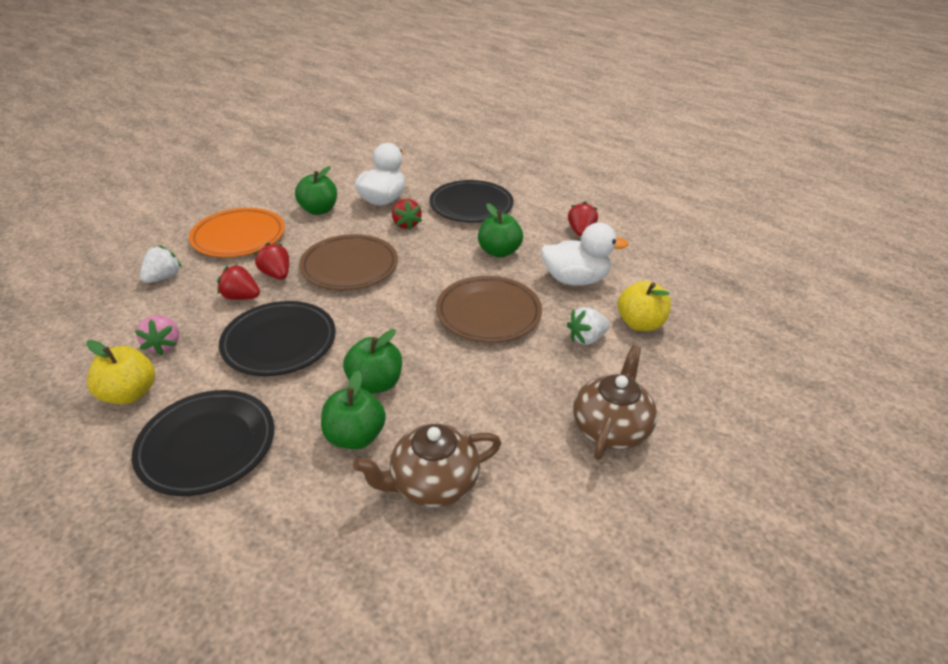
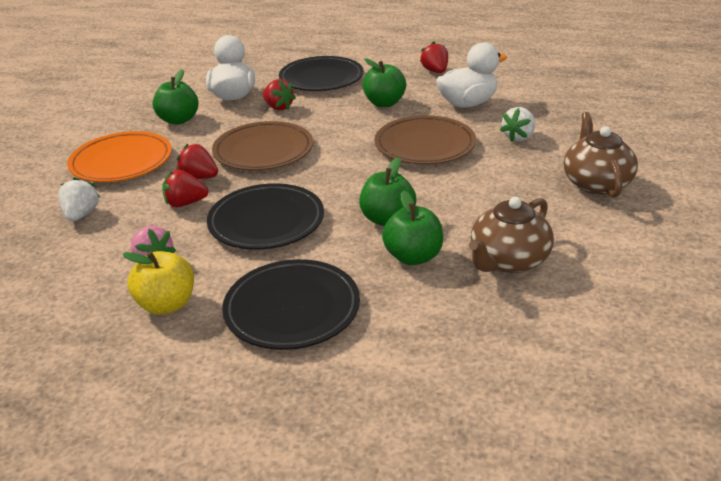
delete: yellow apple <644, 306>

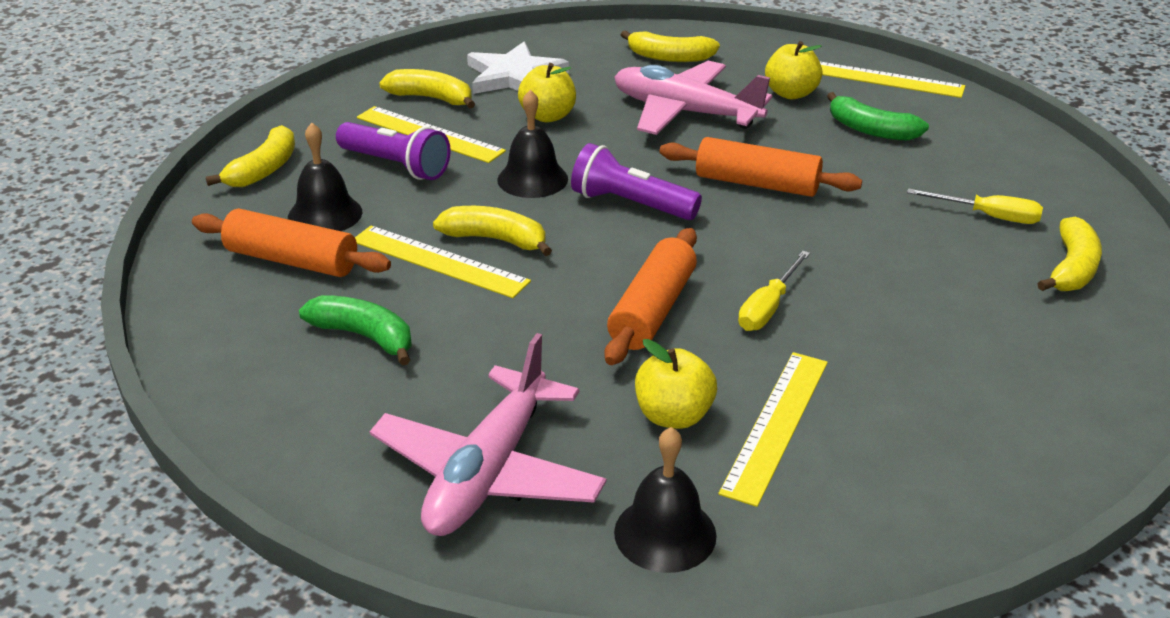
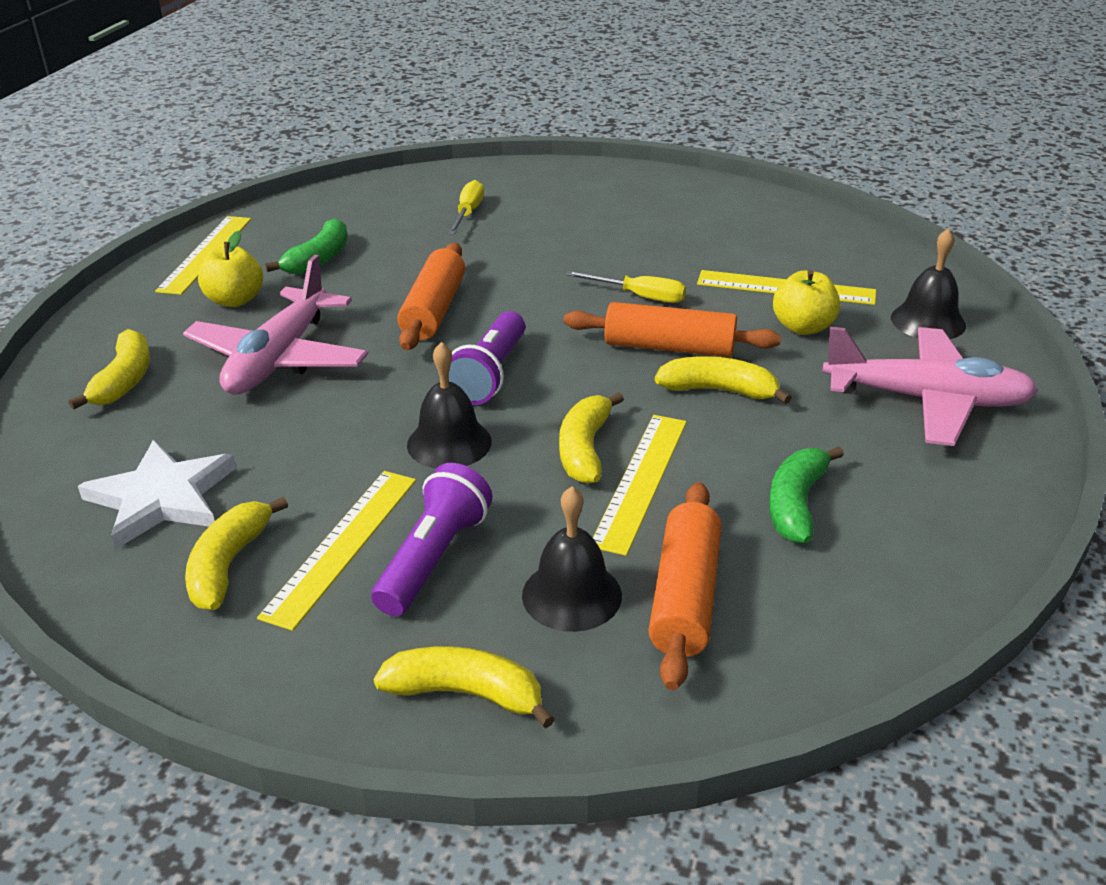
delete: yellow apple <547, 92>
move: yellow banana <1070, 254> to <723, 380>

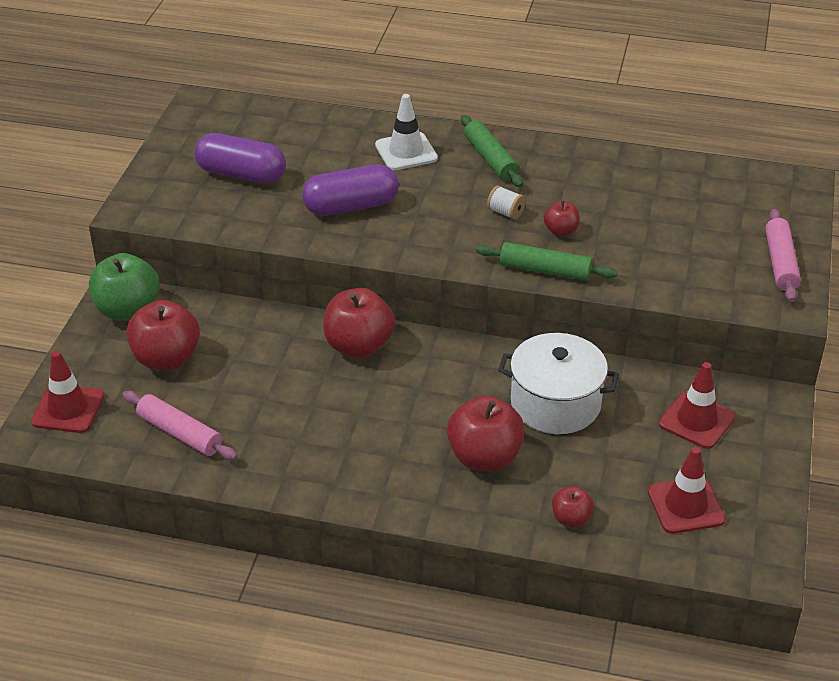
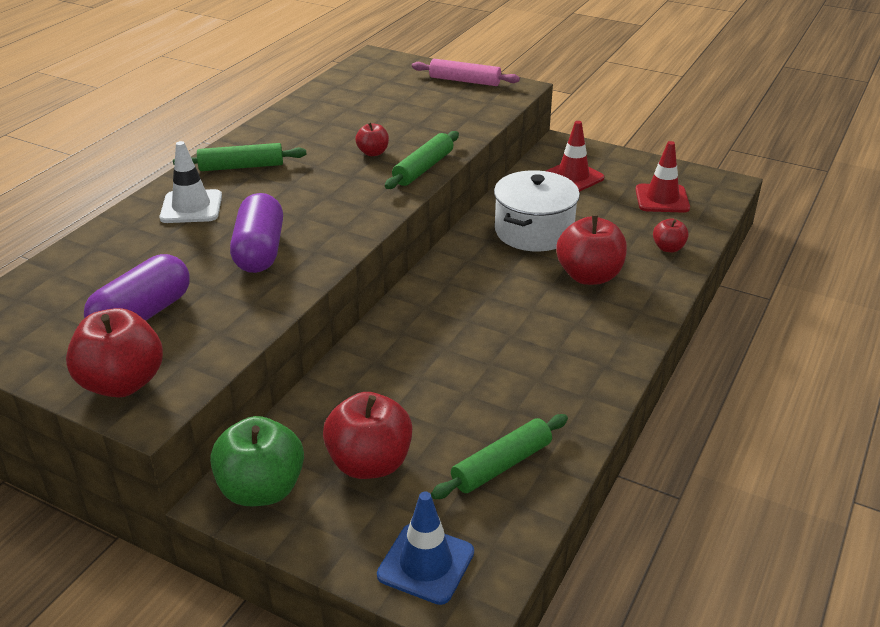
delete: white spool <506, 203>
move: red apple <359, 322> to <114, 352>
recolor: red traffic cone <67, 392> to blue traffic cone <425, 548>; pink rolling pin <180, 425> to green rolling pin <499, 456>

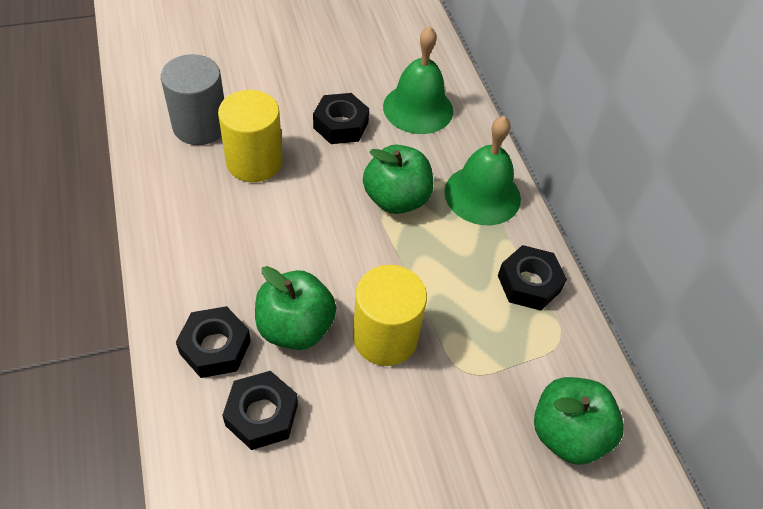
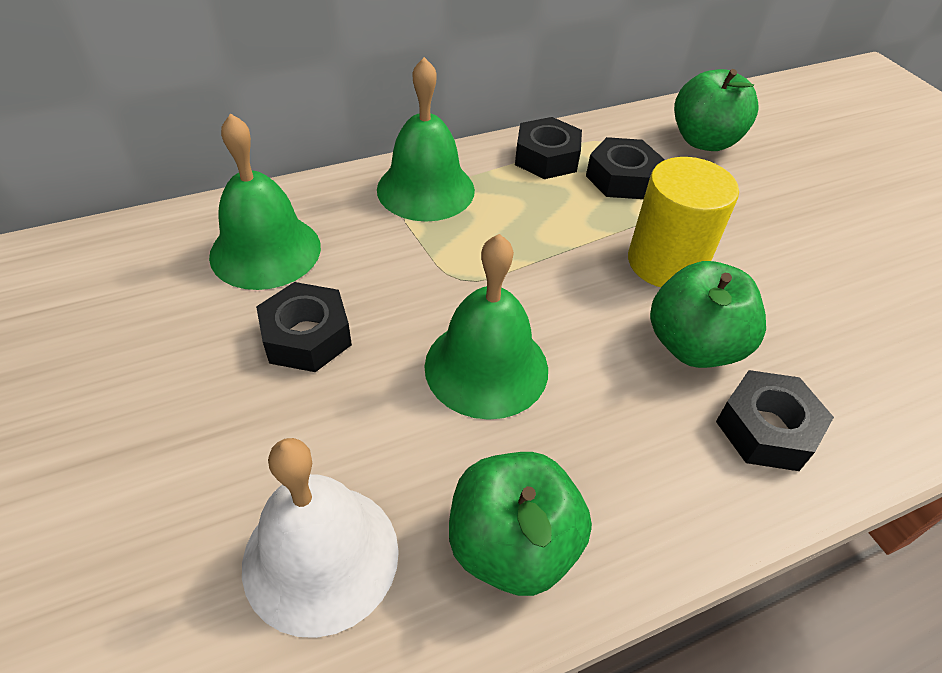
delete: yellow cylinder <250, 136>
insert: green bell <486, 327>
move: black nut <260, 410> to <625, 168>; green apple <398, 179> to <520, 524>
replace: grey cylinder <192, 99> to white bell <320, 538>

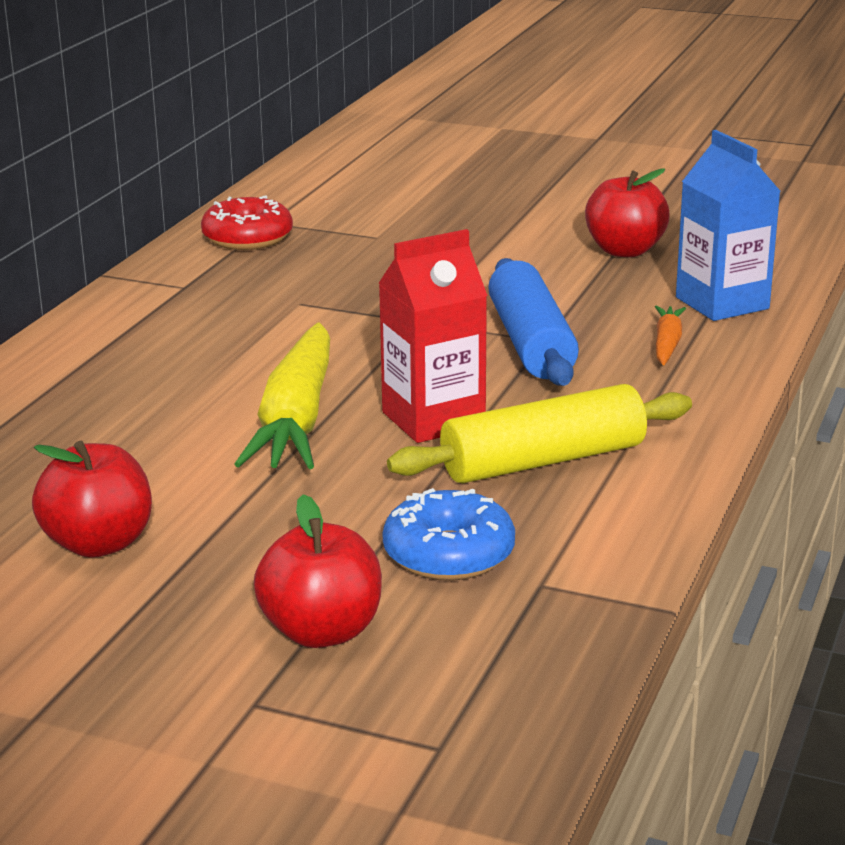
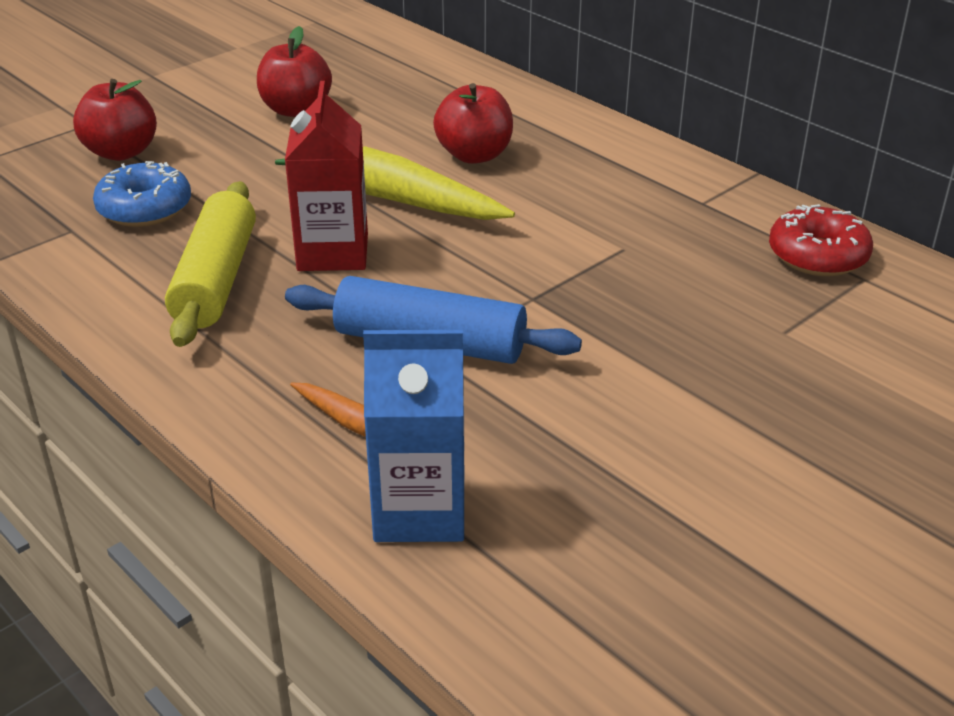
move: red apple <627, 213> to <473, 123>

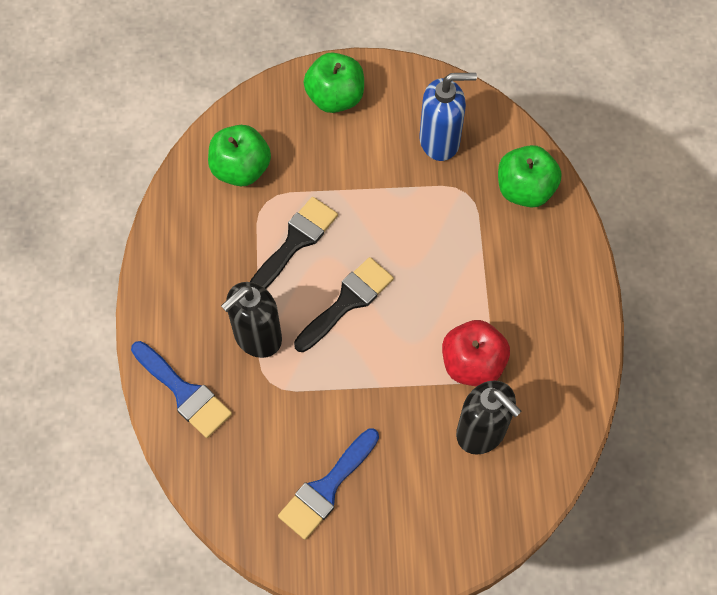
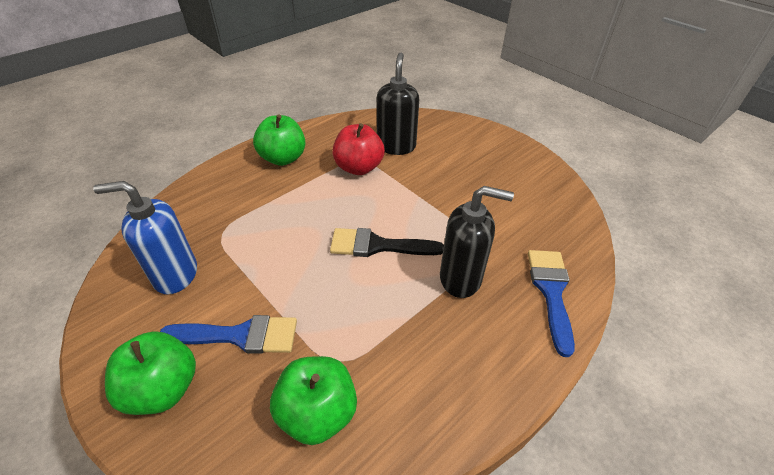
delete: black brush <294, 243>
move: blue brush <328, 484> to <228, 334>; green apple <530, 176> to <279, 140>
rotate: blue soap dispenser <448, 117> = <145, 237> 45 degrees counterclockwise

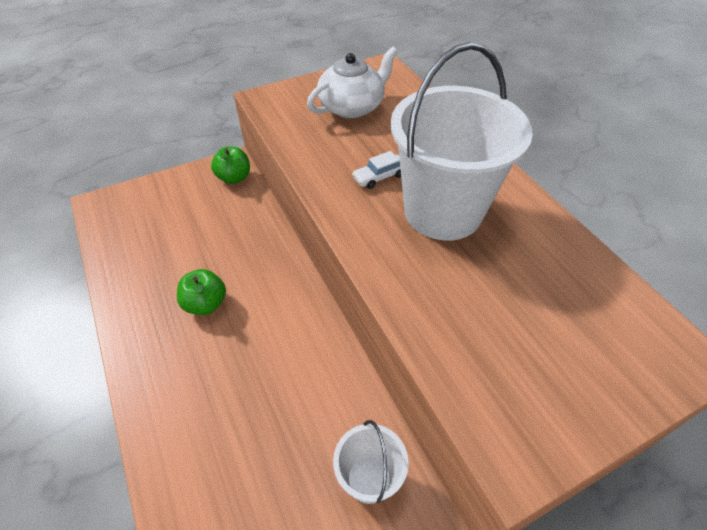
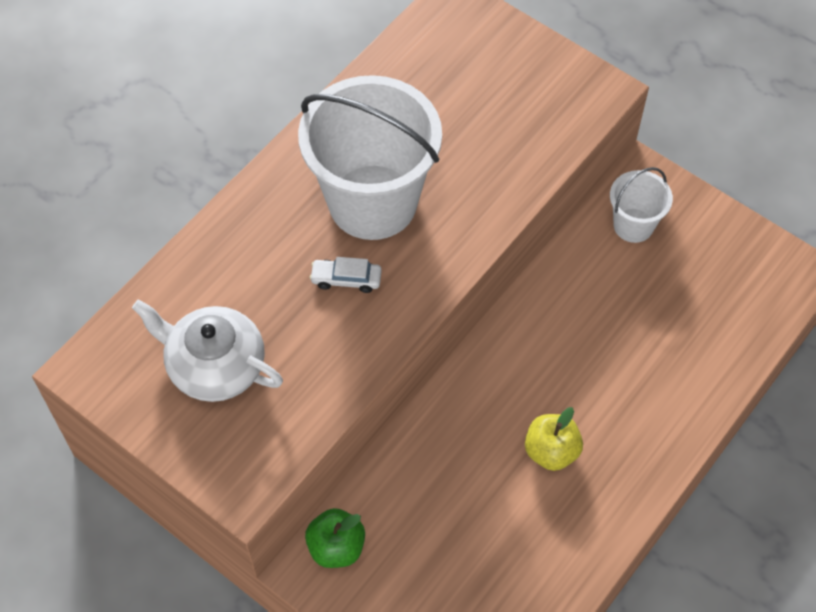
recolor: green apple <201, 292> to yellow apple <554, 439>
rotate: white car <376, 170> = <346, 275> 150 degrees clockwise

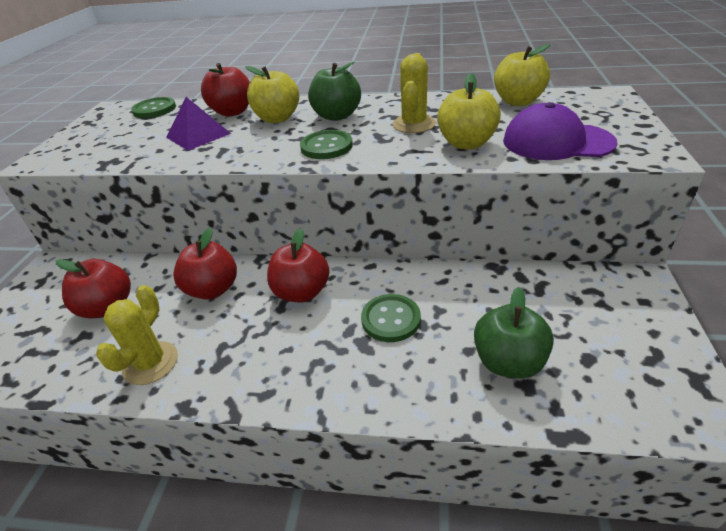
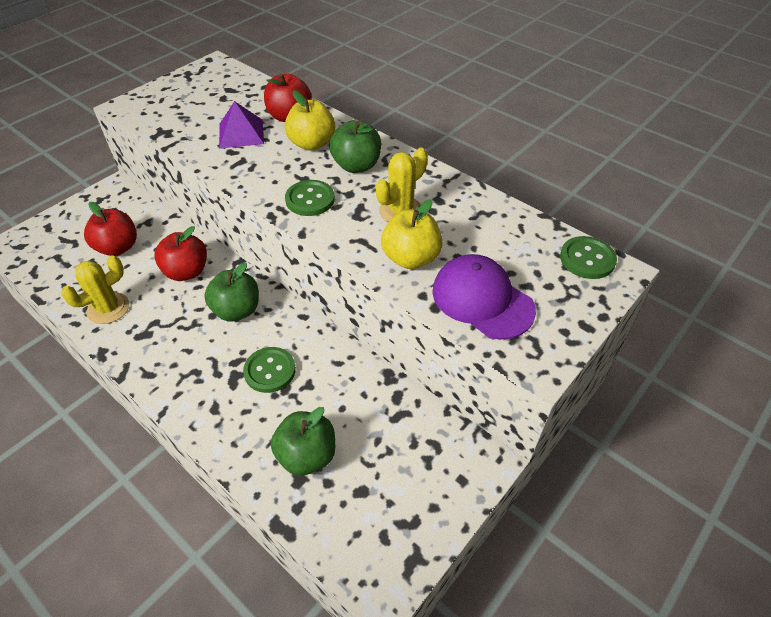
delete: yellow apple <522, 75>
move: green button <153, 107> to <588, 257>
recolor: red apple <298, 265> to green apple <231, 292>

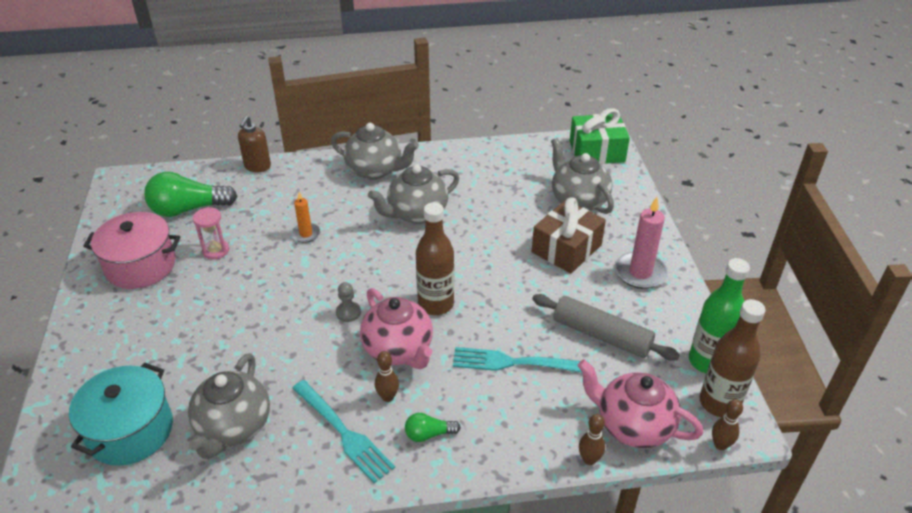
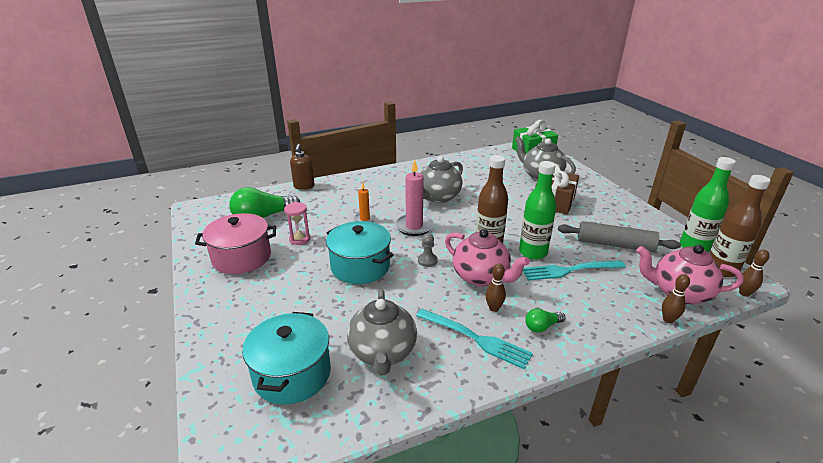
delete: grey teapot <375, 151>
insert: turquoise pot <360, 252>; green bottle <537, 210>
move: pink candle <641, 243> to <414, 197>

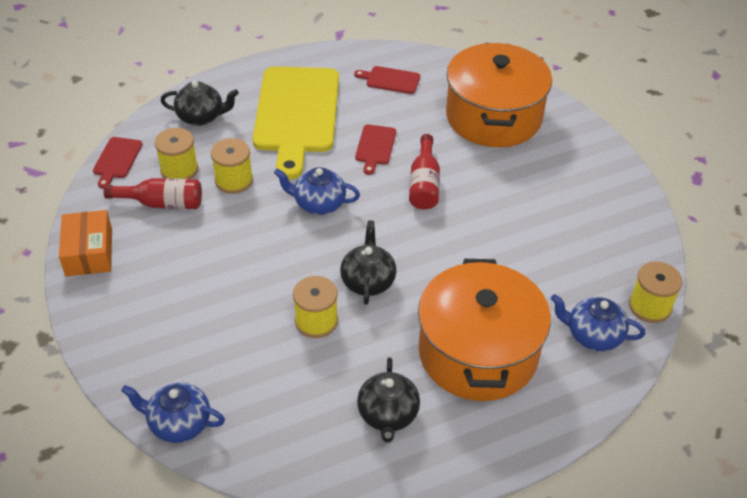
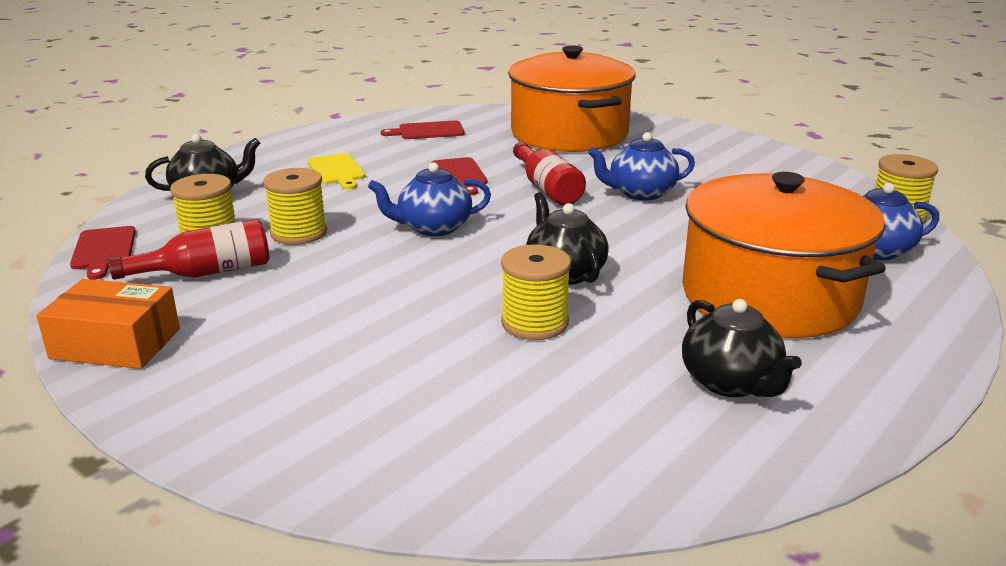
move: blue teapot <173, 412> to <641, 166>
rotate: orange box <85, 243> = <108, 324> 45 degrees counterclockwise
resize: yellow cutting board <296, 123> = <337, 171> x0.42

